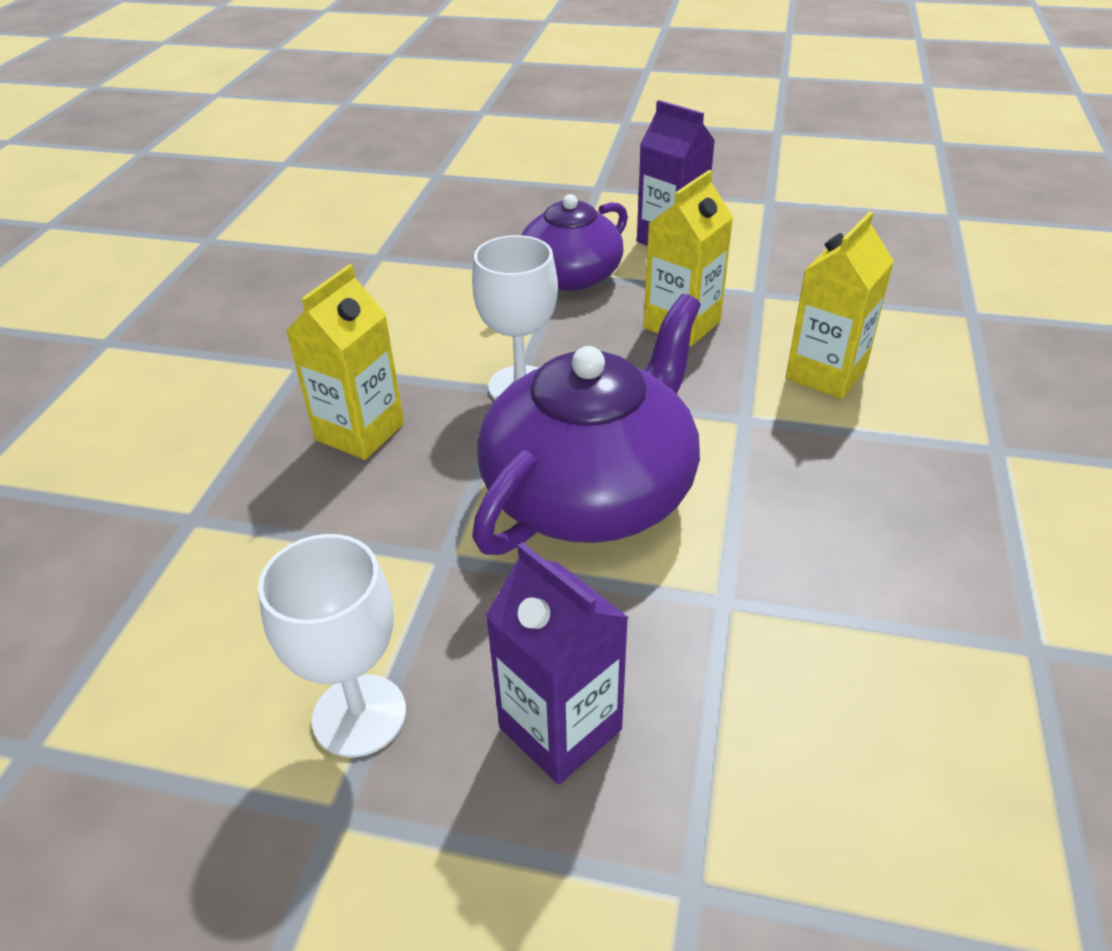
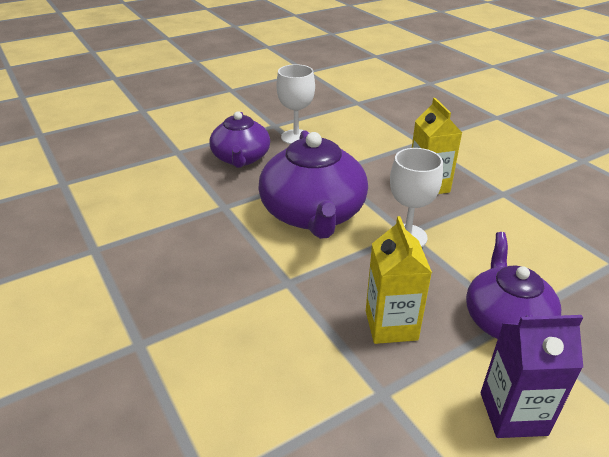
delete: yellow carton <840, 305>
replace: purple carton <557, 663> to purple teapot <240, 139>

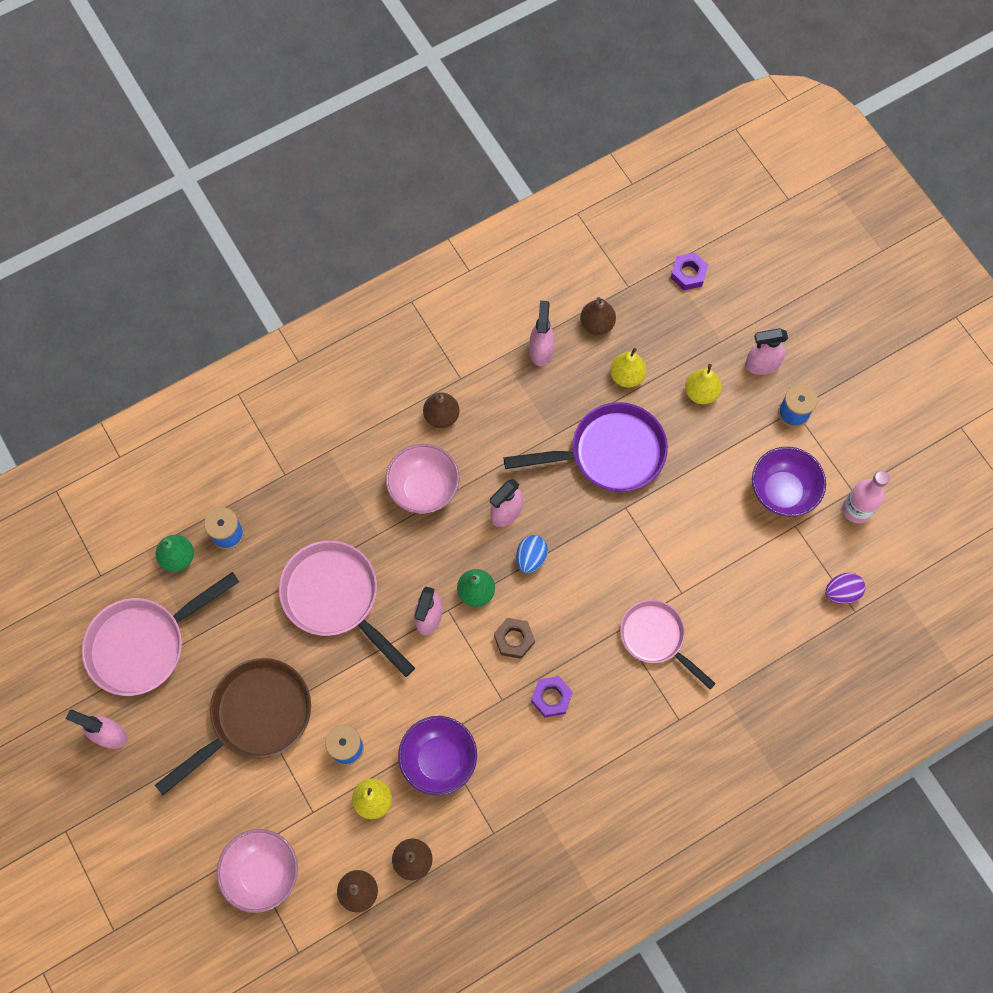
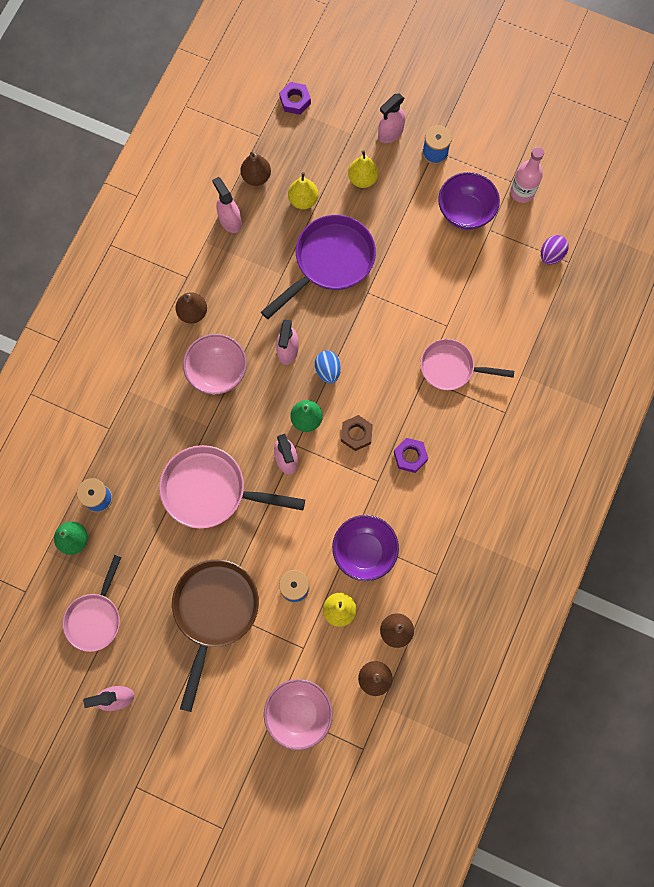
resize: pink pan <160, 634> = <92, 603> x0.66

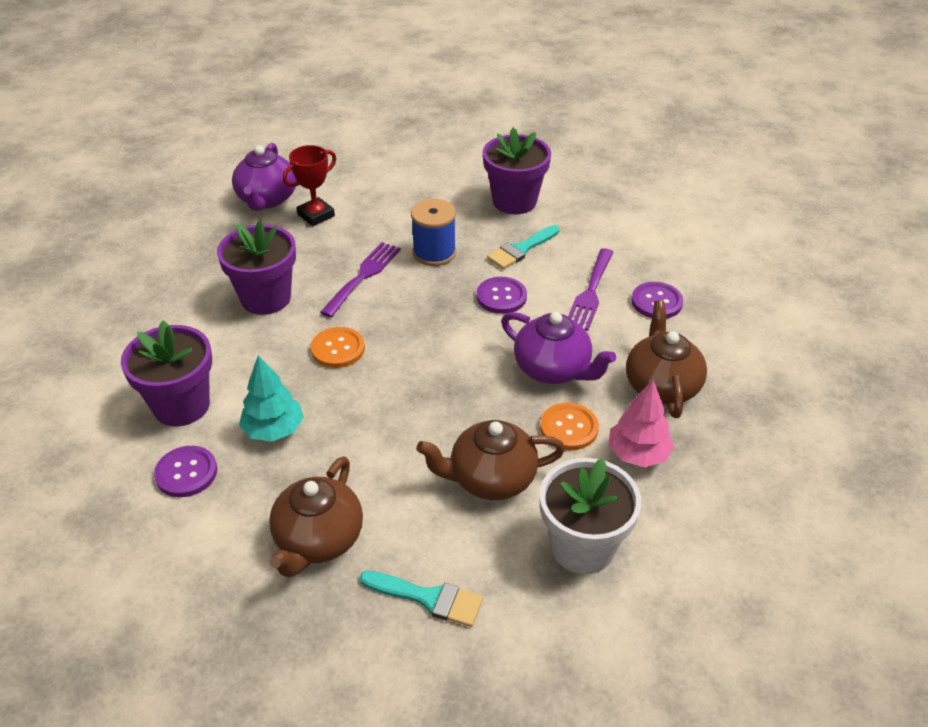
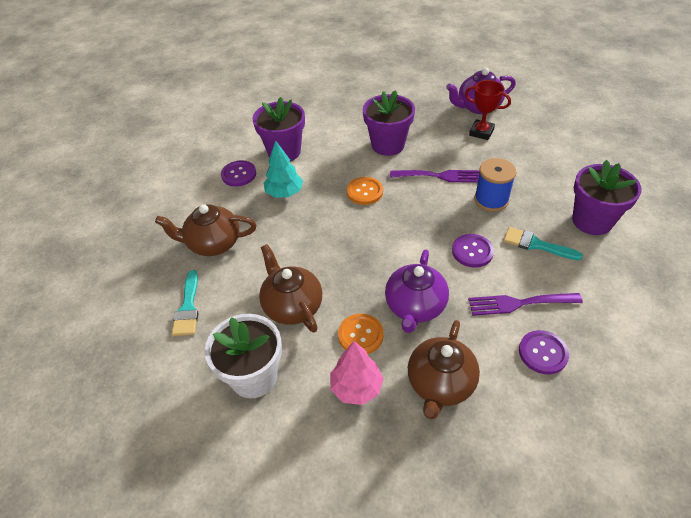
rotate: brown teapot <666, 359> = <444, 369> 135 degrees clockwise

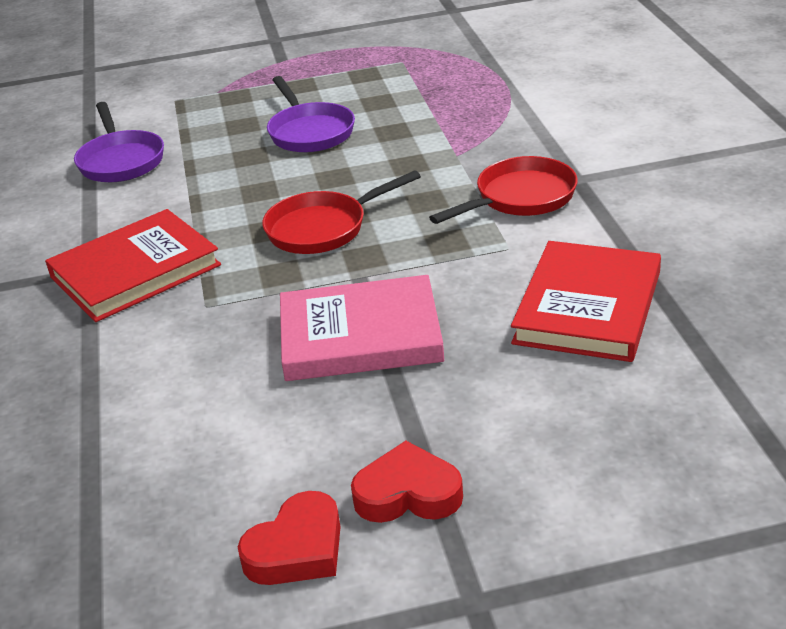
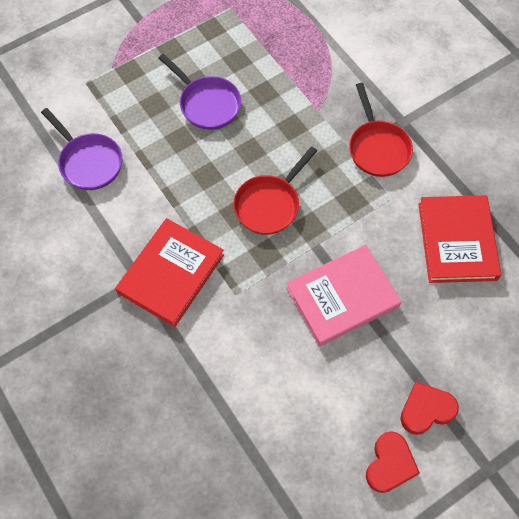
rotate: red pan <503, 190> = <381, 130> 135 degrees clockwise

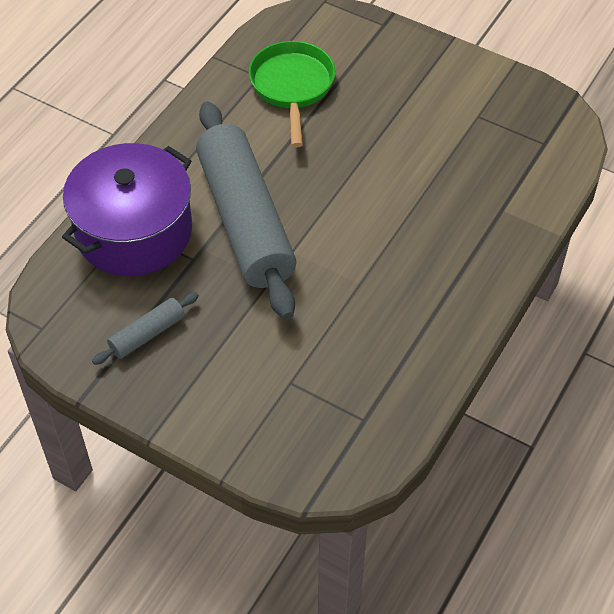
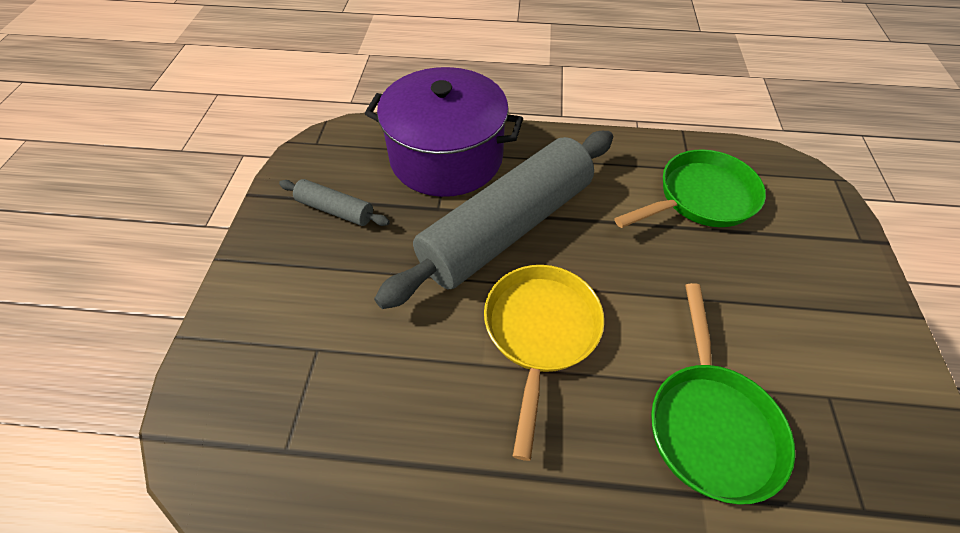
insert: yellow pan <544, 363>; green pan <723, 394>

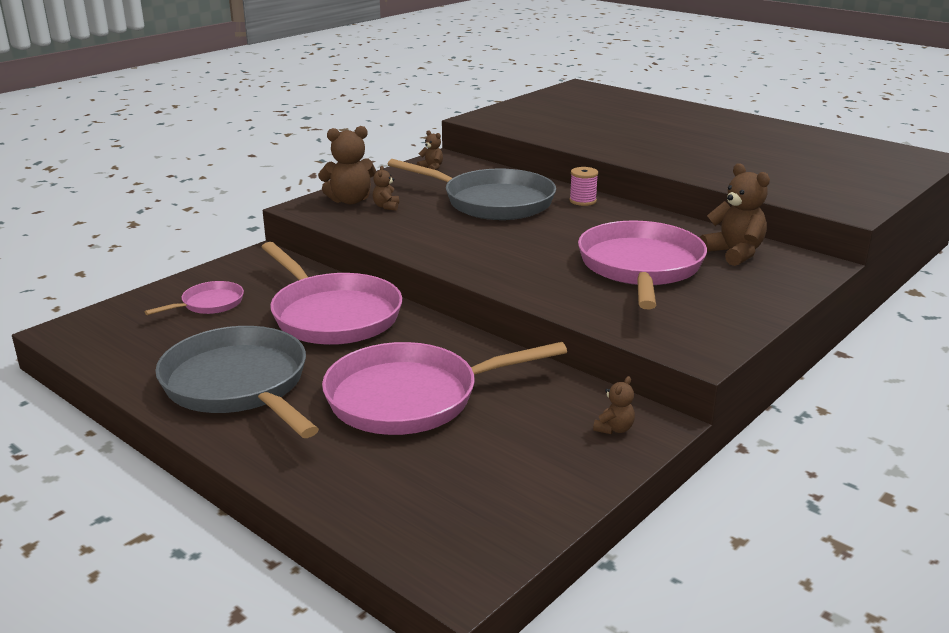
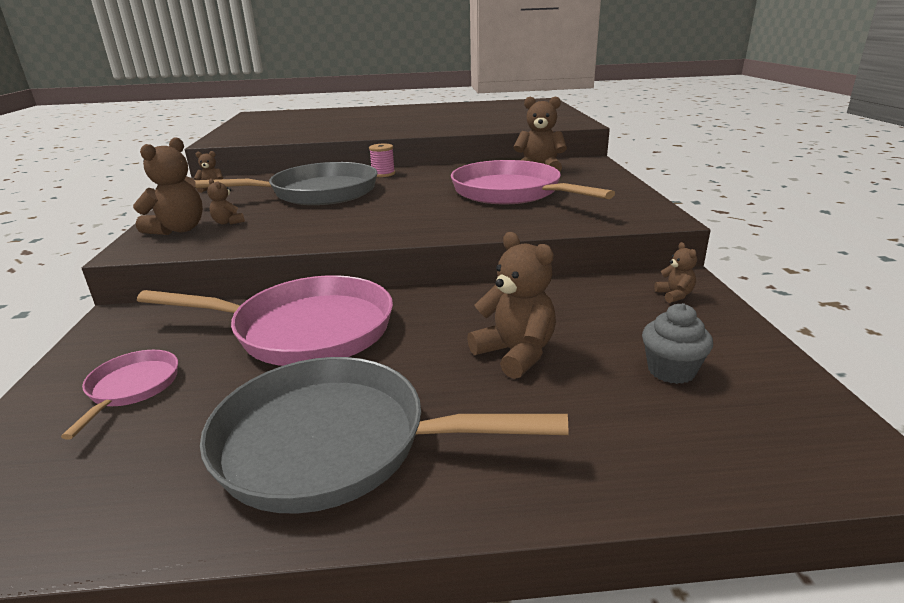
insert: grey cupcake <677, 343>
replace: pink pan <444, 388> to brown teddy bear <511, 305>

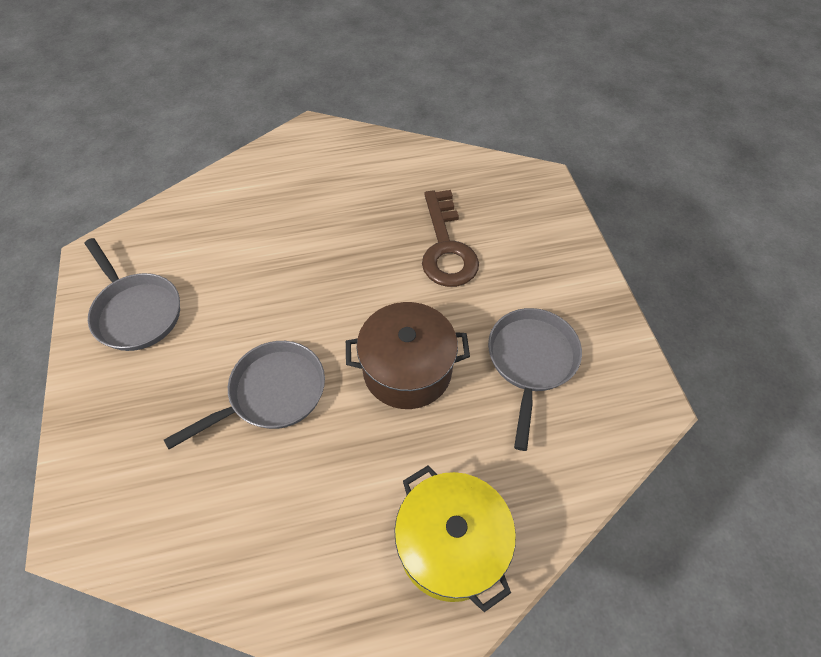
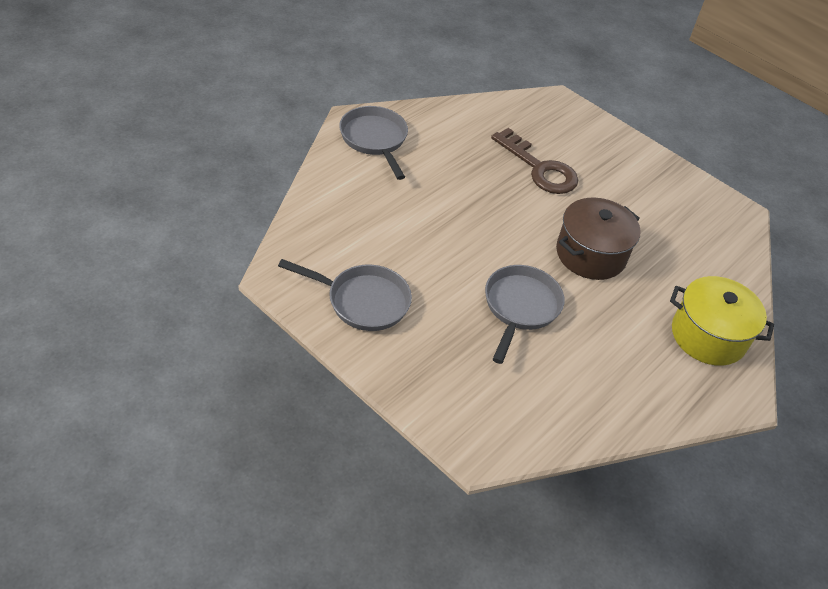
move: grey pan <535, 379> to <373, 143>

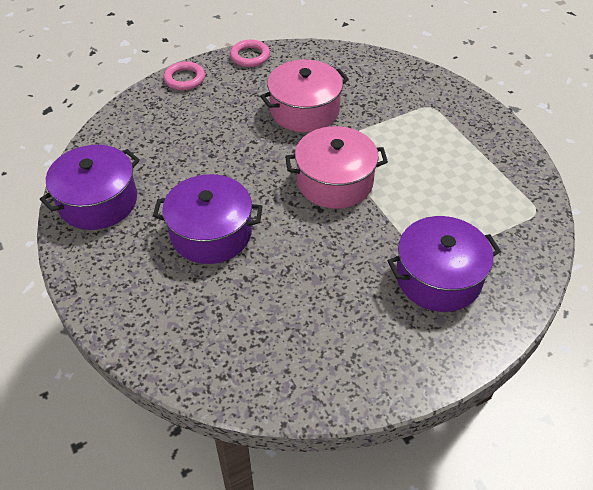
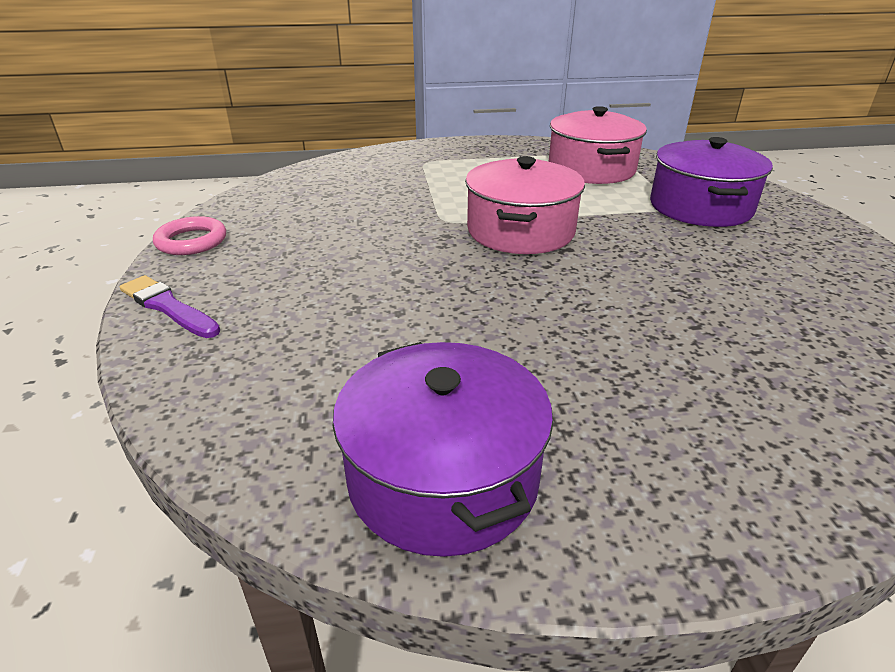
delete: purple pot <208, 219>
move: pink pot <304, 96> to <597, 145>
replace: pink ring <184, 75> to purple brush <170, 306>

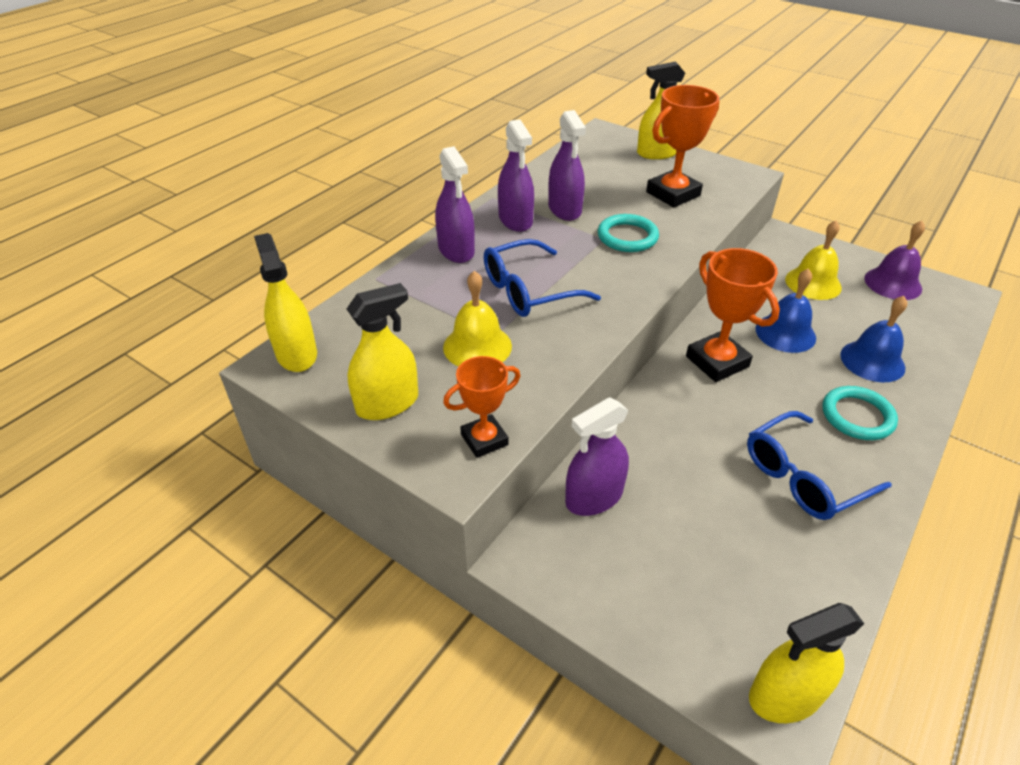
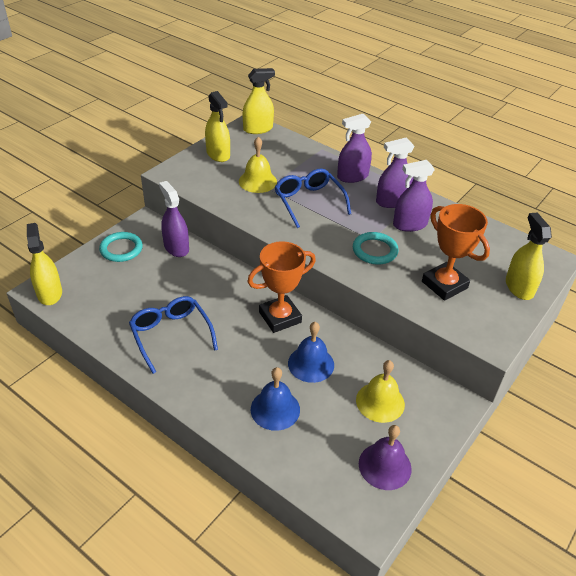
delete: orange trophy <482, 407>
move: turquoise ring <860, 413> to <121, 247>

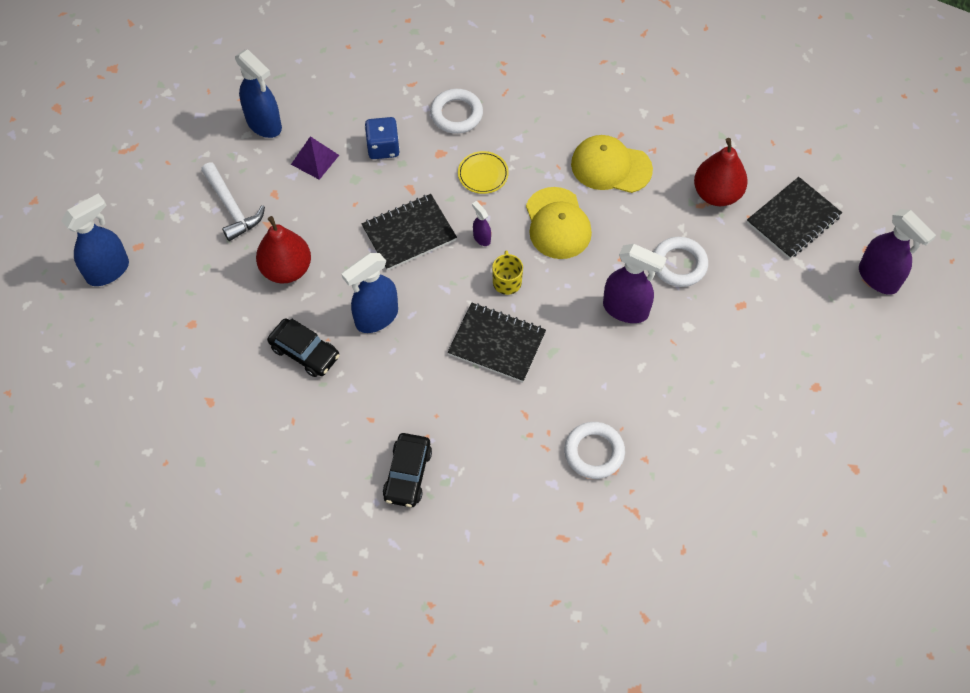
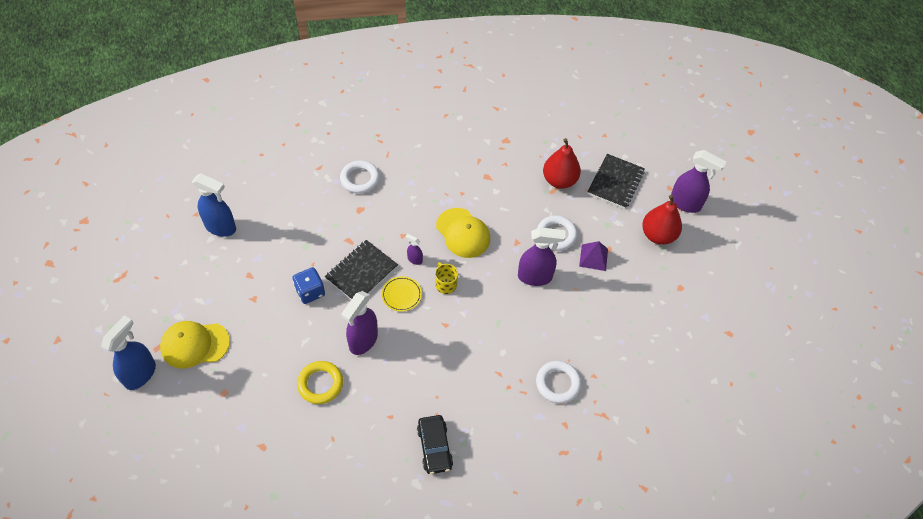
delete: white hammer <233, 201>; black notebook <497, 342>
move: red pear <283, 249> to <662, 220>; purple pyramid <315, 158> to <593, 256>; blue dice <382, 138> to <308, 285>; yellow plate <483, 172> to <402, 294>; yellow cap <612, 164> to <195, 345>
replace: black car <303, 347> to yellow ring <320, 382>
recolor: blue spray bottle <370, 293> to purple spray bottle <360, 323>

